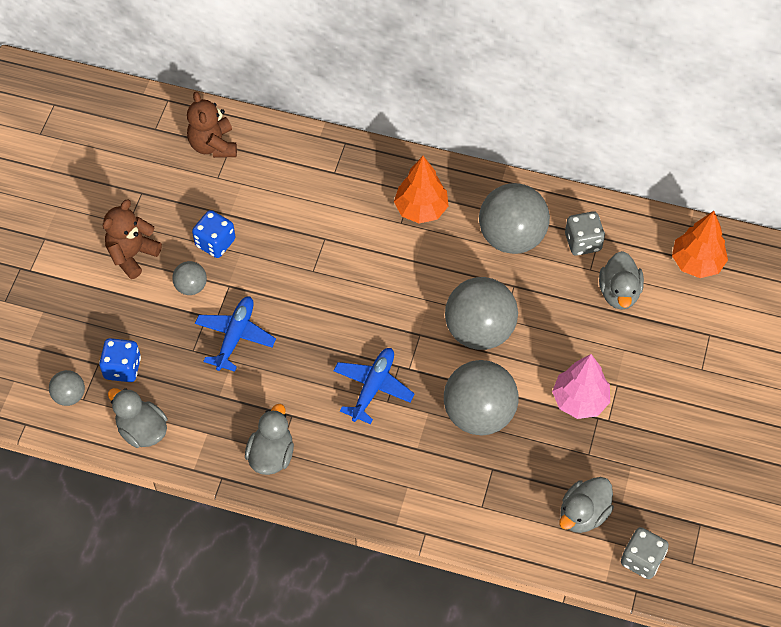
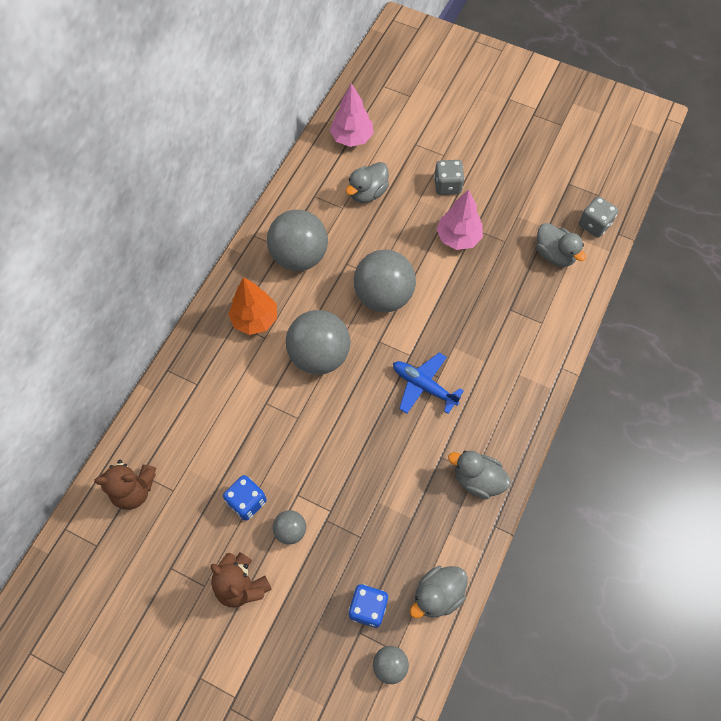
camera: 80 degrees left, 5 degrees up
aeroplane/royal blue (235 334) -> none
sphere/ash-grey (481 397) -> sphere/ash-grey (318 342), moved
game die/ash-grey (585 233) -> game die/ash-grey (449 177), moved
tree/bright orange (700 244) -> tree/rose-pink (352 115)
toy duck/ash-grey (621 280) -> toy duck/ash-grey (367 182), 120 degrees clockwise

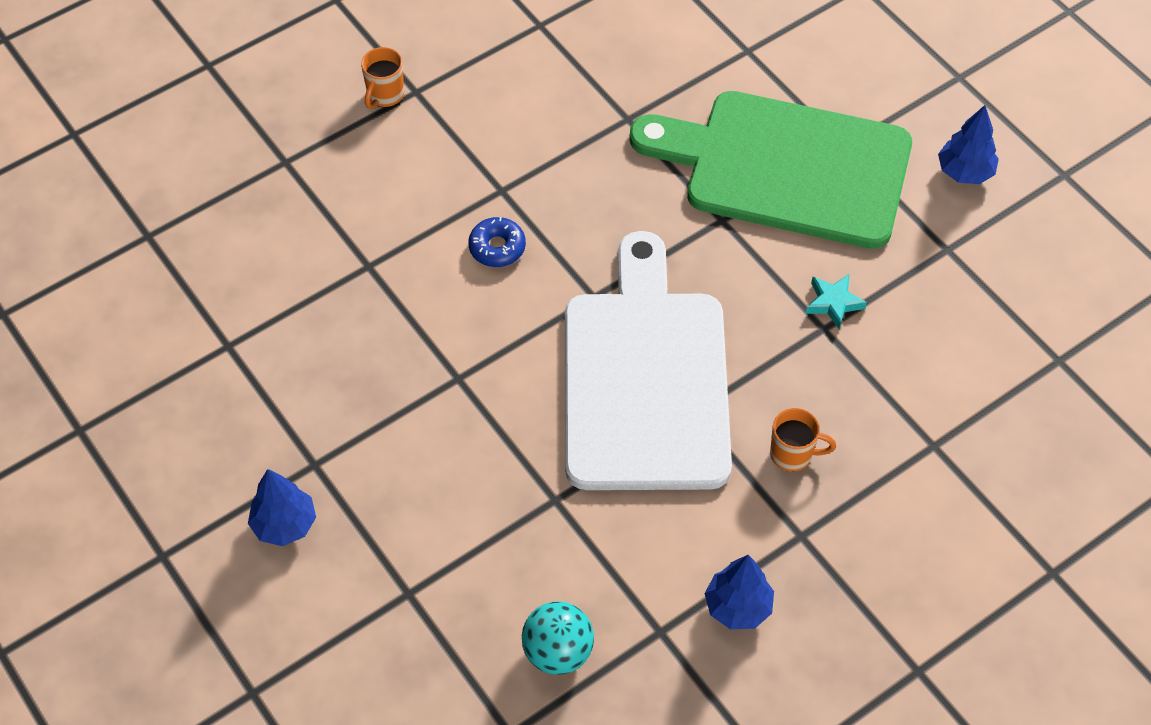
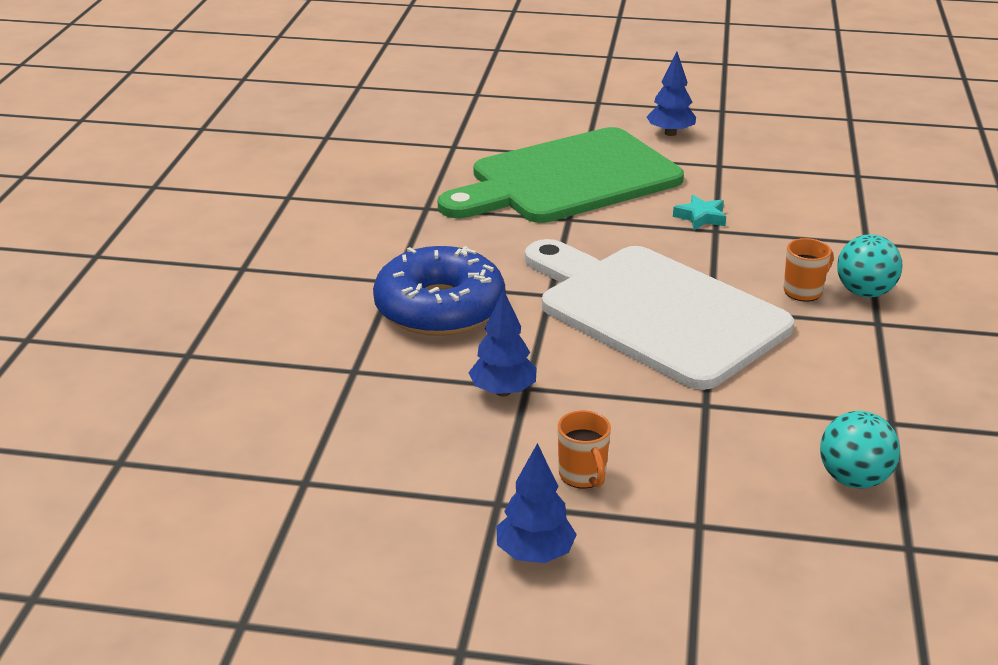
camera: 45 degrees left, 25 degrees down
none -> sphere/teal (869 266)
coffee mug/bright orange (382 78) -> coffee mug/bright orange (584 449), moved
tree/royal blue (739 592) -> tree/royal blue (502 342), moved
donut/royal blue (497 242) -> donut/royal blue (439 291), x2.26

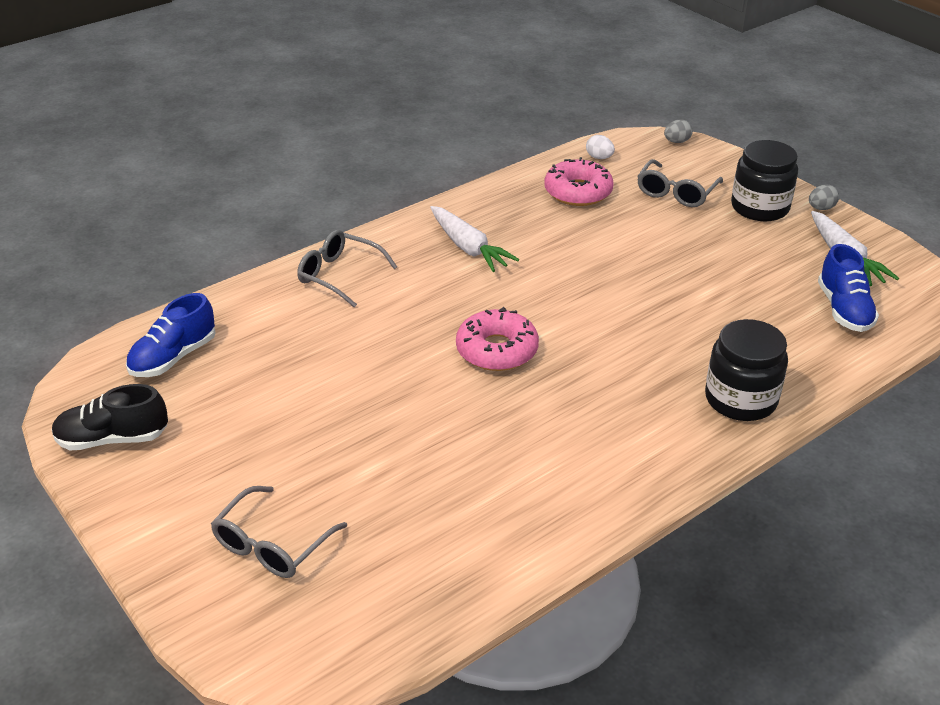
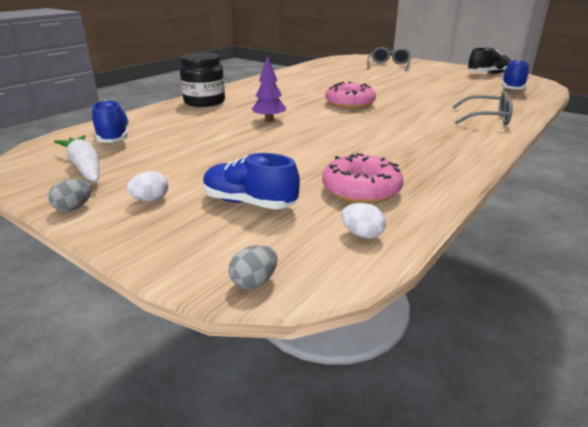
camera: 165 degrees right, 10 degrees down
root vegetable/snow-white (474 239) -> none
none -> tree/violet (269 88)
spectacles/ash-grey (680 183) -> sneaker/royal blue (251 181)
jar/ebony (764 180) -> egg shape/snow-white (147 186)

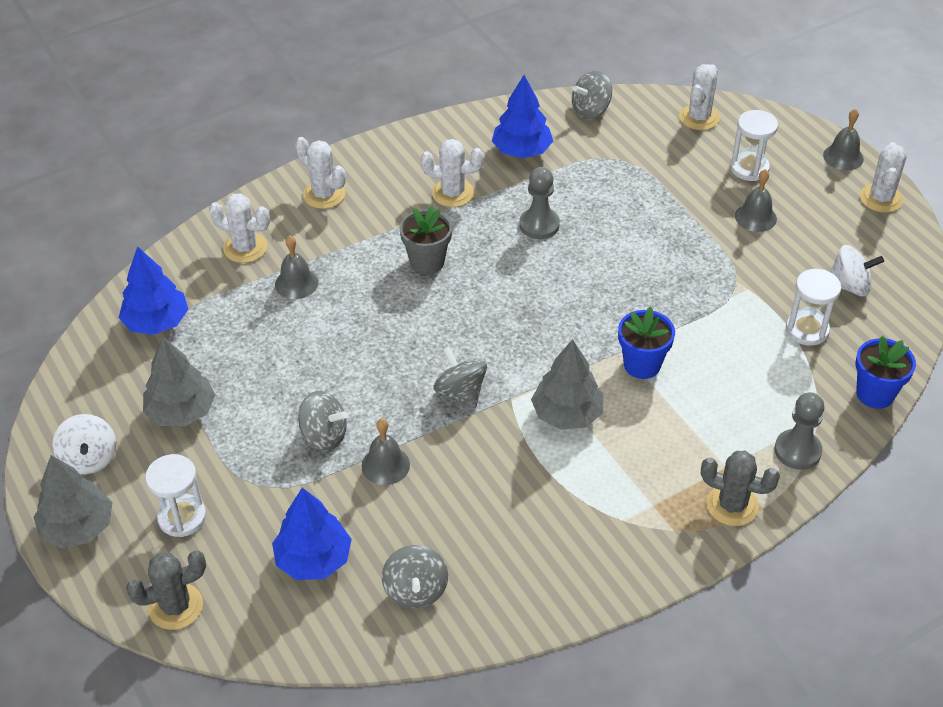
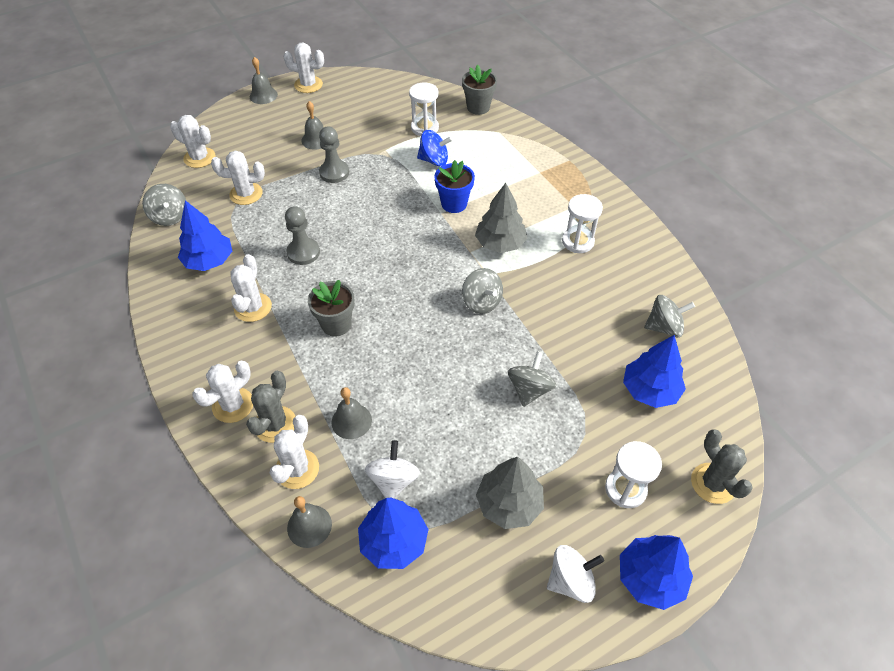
camera: 90 degrees left, 5 degrees up
none -> prickly plant/snow-white (238 178)
none -> spinning top/royal blue (434 148)
school bell/ash-grey (386 451) -> school bell/ash-grey (309 522), moved
prickly plant/ash-grey (740 488) -> prickly plant/ash-grey (271 407), moved
hourglass/snow-white (754 145) -> hourglass/snow-white (582 223), moved
game pawn/ash-grey (799 431) -> game pawn/ash-grey (334 155), moved
spinning top/snow-white (857 270) -> spinning top/snow-white (392 469), moved
tree/ash-grey (73 501) -> tree/royal blue (656 572)
plant pot/royal blue (886 372) -> plant pot/ash-grey (479 89)
spinning top/ash-grey (460 377) -> spinning top/ash-grey (482 291), 90 degrees counterclockwise

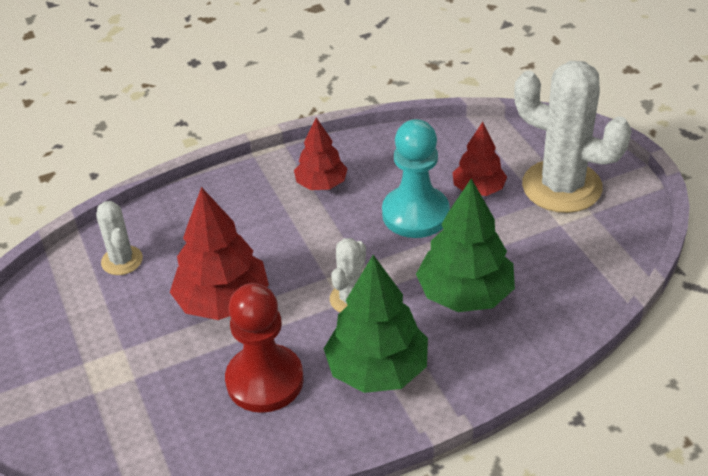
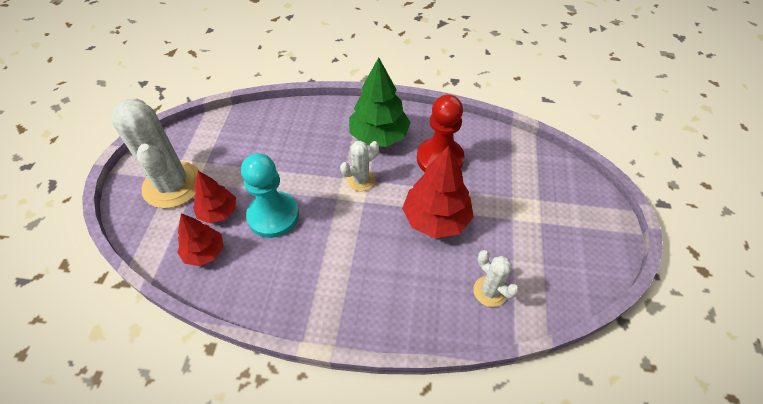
camera: 150 degrees left, 10 degrees up
tree/leaf-green (465 245) -> none
tree/red (321 154) -> tree/red (200 239), moved
prickly plant/snow-white (119 238) -> prickly plant/snow-white (496 278), 45 degrees counterclockwise

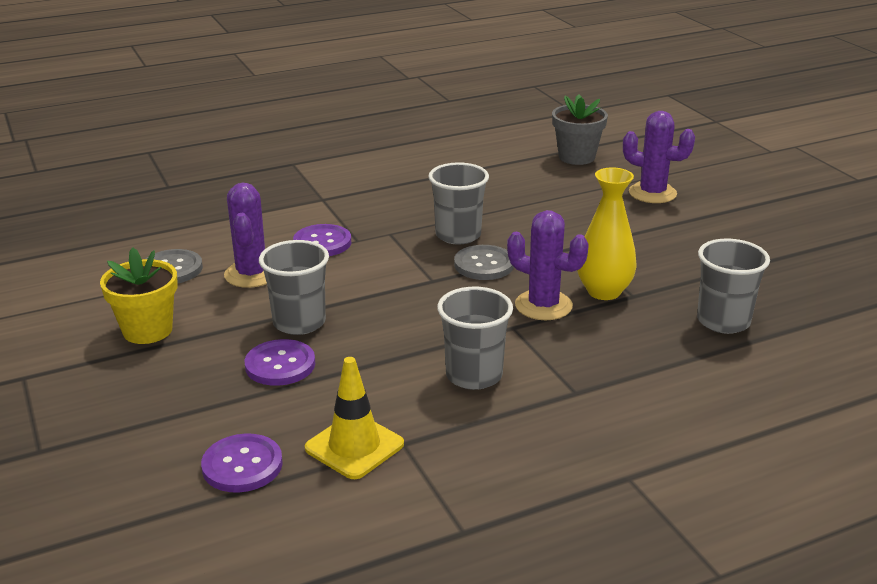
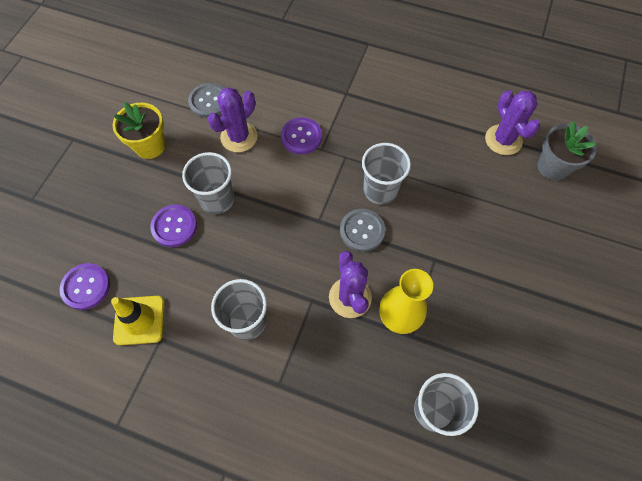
camera: 45 degrees right, 35 degrees up
prickly plant/violet (659 157) -> prickly plant/violet (512 122), moved

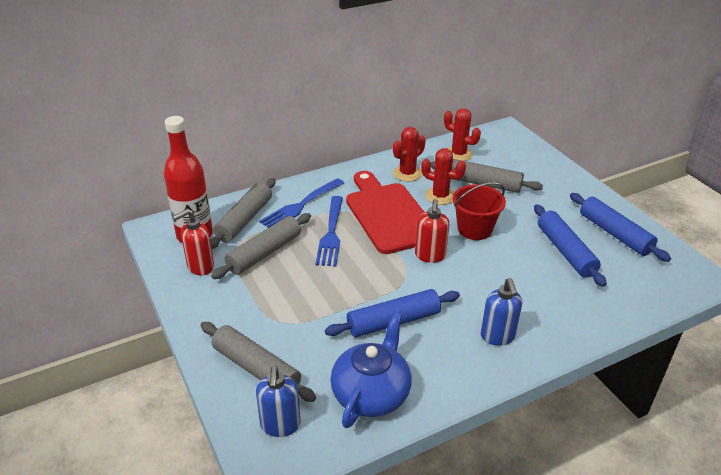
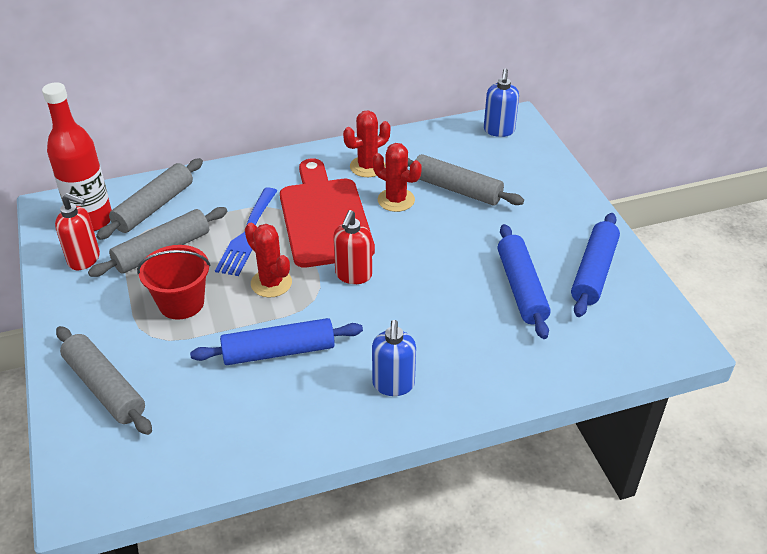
camera: 10 degrees right, 5 degrees up
fork/royal blue (301 203) -> none
china teapot/royal blue (371 370) -> none
soap dispenser/royal blue (278 401) -> soap dispenser/royal blue (501 102), moved
prickly plant/red (462 134) -> prickly plant/red (268 260), moved
pail/red (479 211) -> pail/red (174 282), moved
soap dispenser/red (193 242) -> soap dispenser/red (77 231), 135 degrees counterclockwise
dough roller/royal blue (620 227) -> dough roller/royal blue (595 265), 45 degrees clockwise

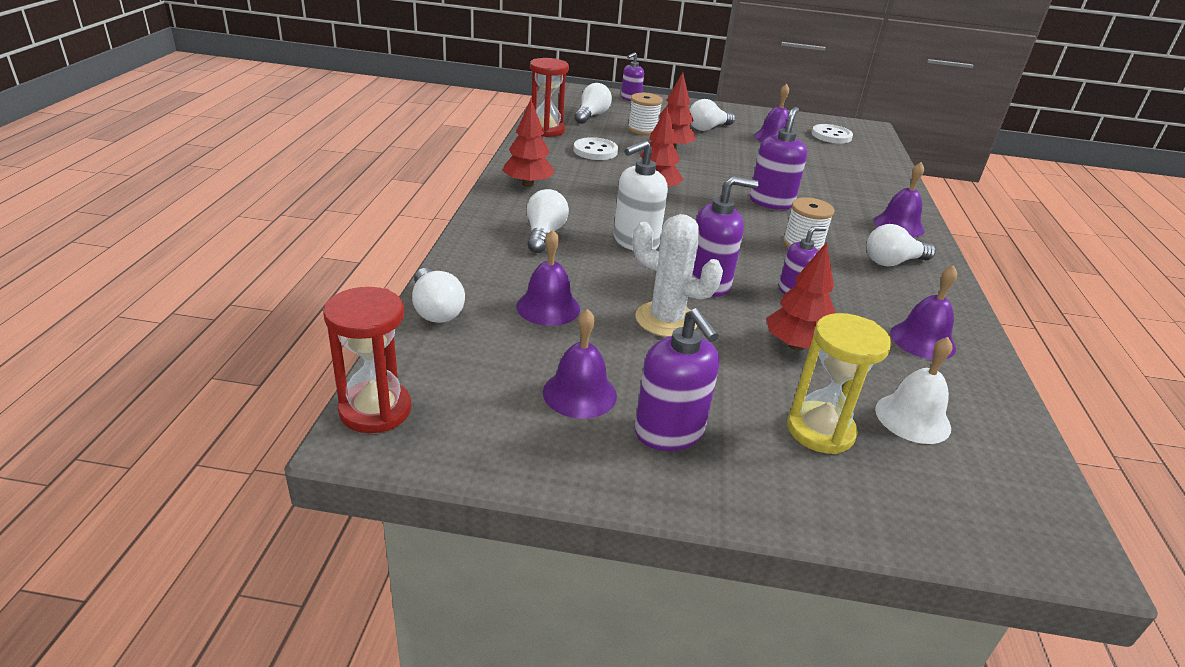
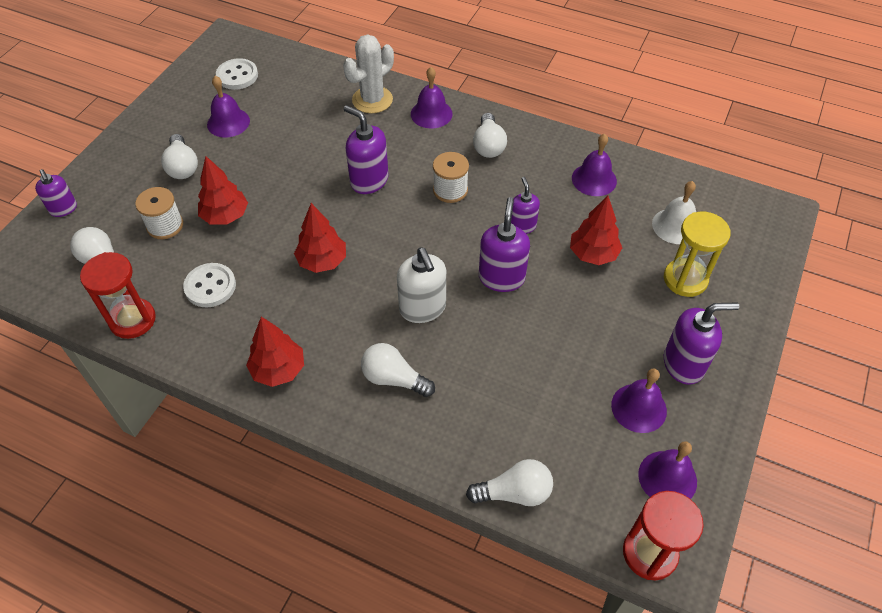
camera: 70 degrees left, 20 degrees up
school bell/violet (548 278) -> school bell/violet (667 470), moved
prickly plant/snow-white (678 275) -> prickly plant/snow-white (368 74), moved

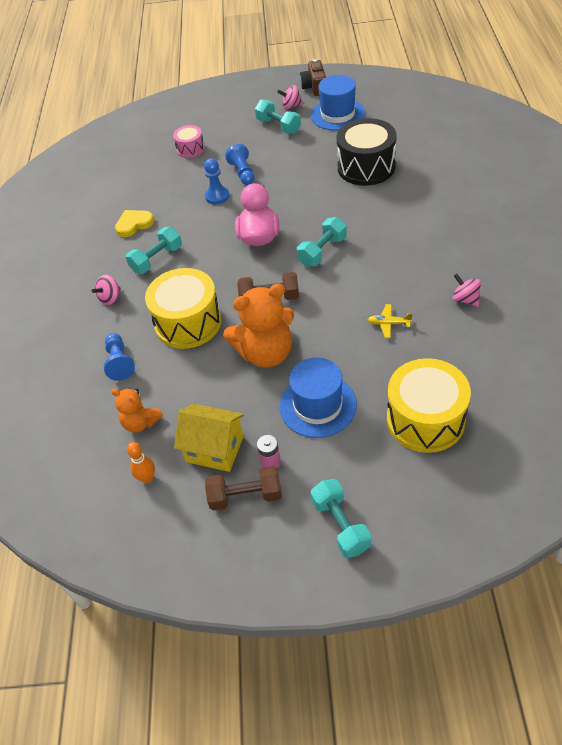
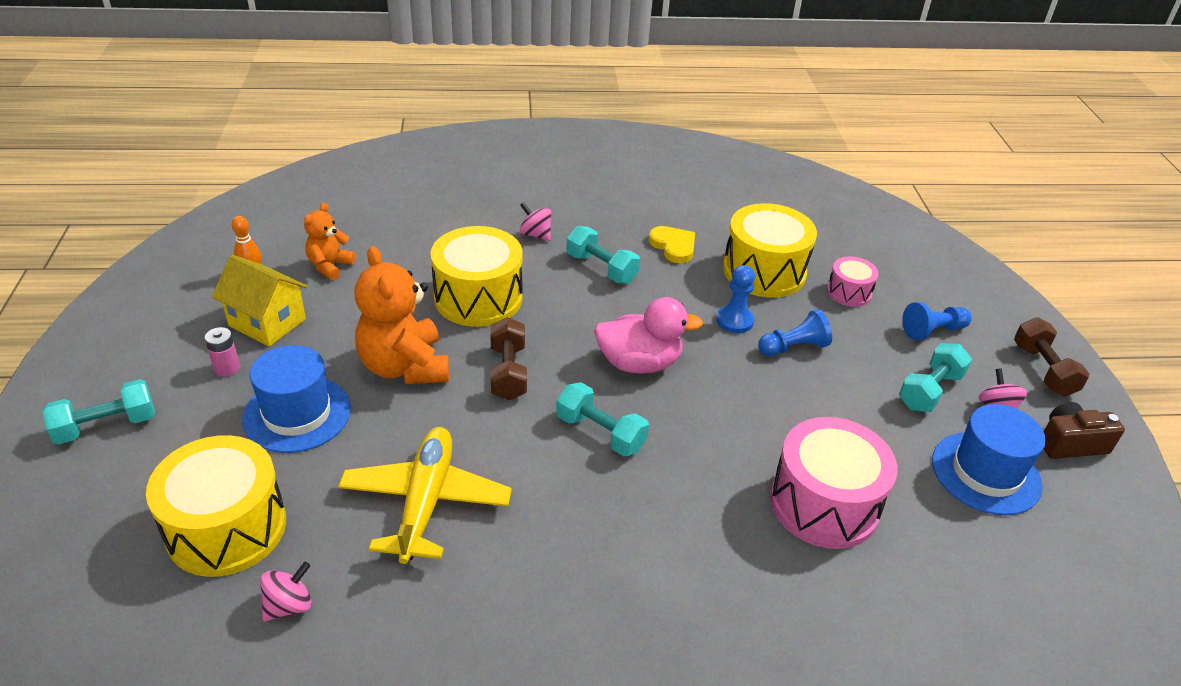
camera: 80 degrees right, 10 degrees down
none -> drum/yellow (770 250)
game pawn/royal blue (119 357) -> game pawn/royal blue (937 321), moved
dumbbell/dark brown (243 488) -> dumbbell/dark brown (1051 357), moved
spinning top/rose-pink (466 290) -> spinning top/rose-pink (286 592), moved
drum/ebony (366 152) -> drum/rose-pink (834 483)
cottage/yellow (209 438) -> cottage/yellow (260 301), 75 degrees counterclockwise
aeroplane/yellow (390 321) -> aeroplane/yellow (425 495), x2.40

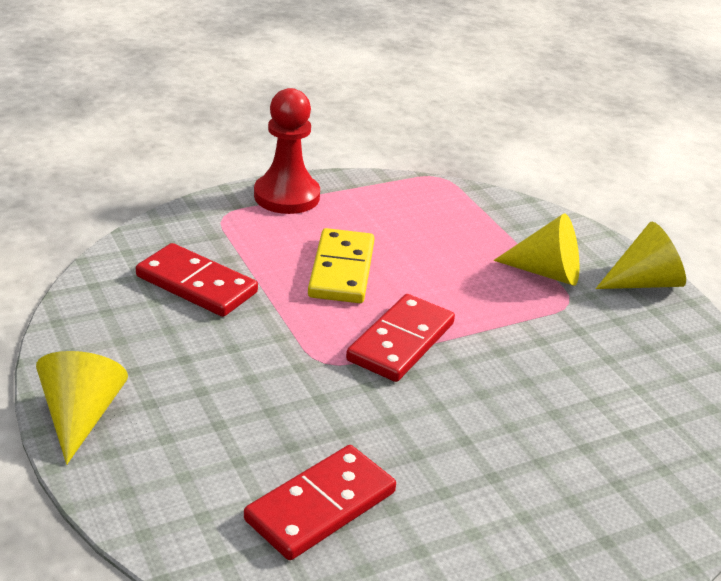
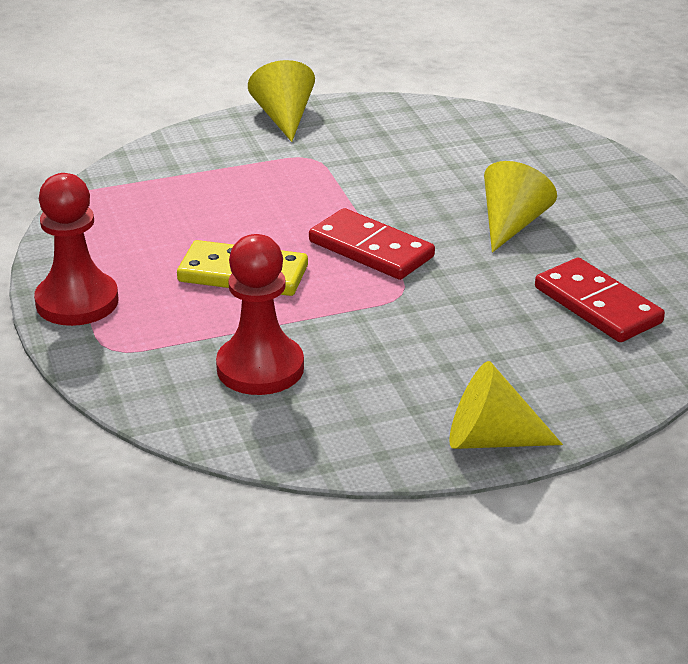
camera: 80 degrees left, 0 degrees up
solid cone/yellow (536 249) -> solid cone/yellow (520 207), moved
domino/red (197 280) -> game pawn/red (260 314)

